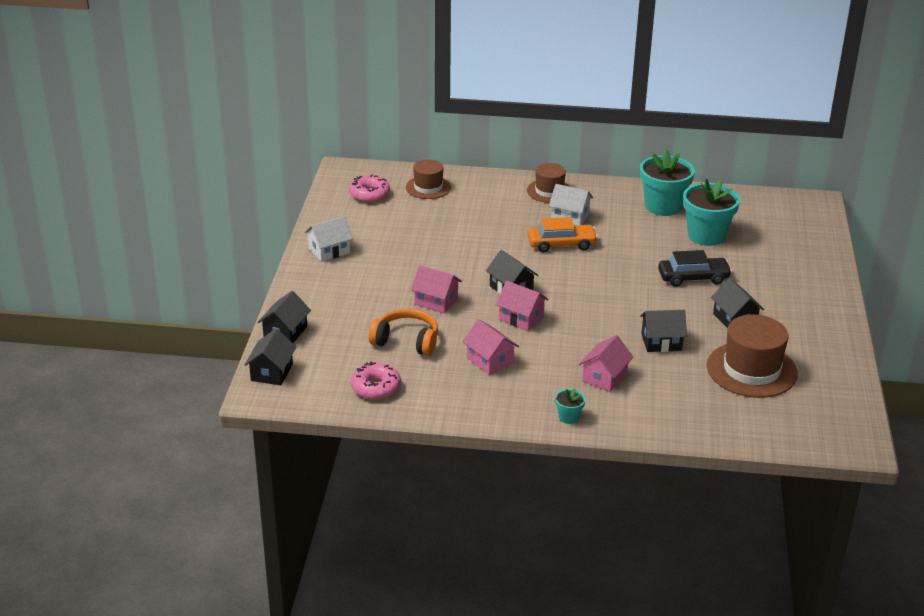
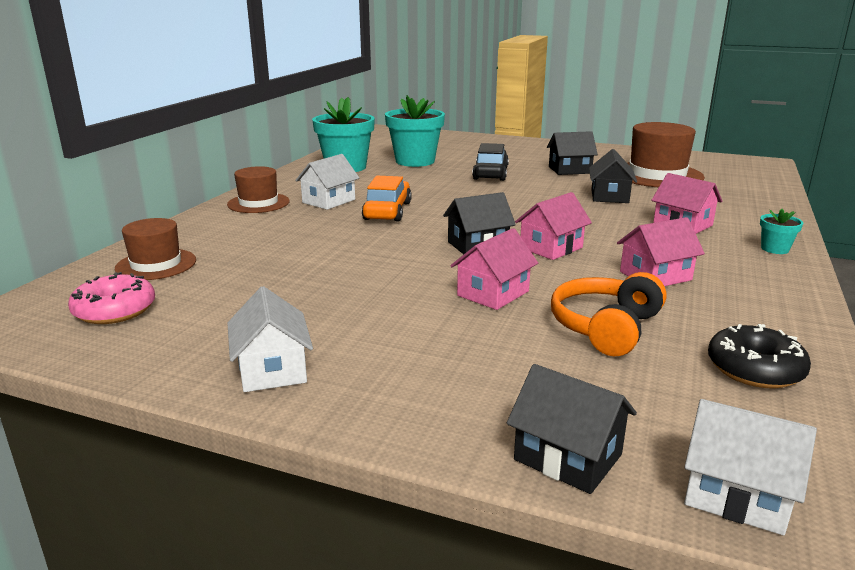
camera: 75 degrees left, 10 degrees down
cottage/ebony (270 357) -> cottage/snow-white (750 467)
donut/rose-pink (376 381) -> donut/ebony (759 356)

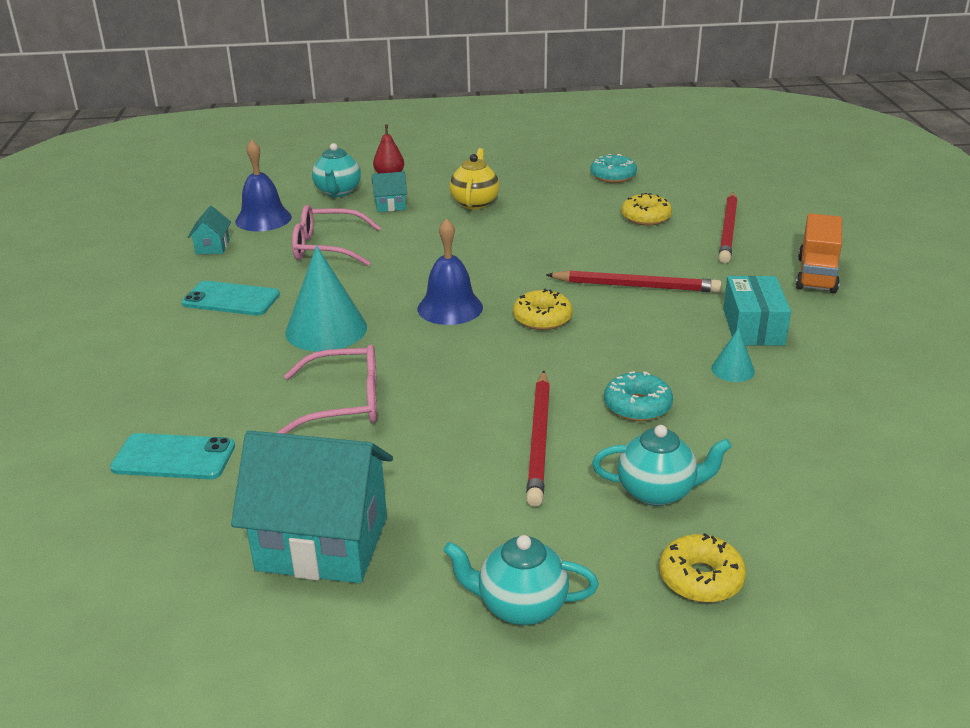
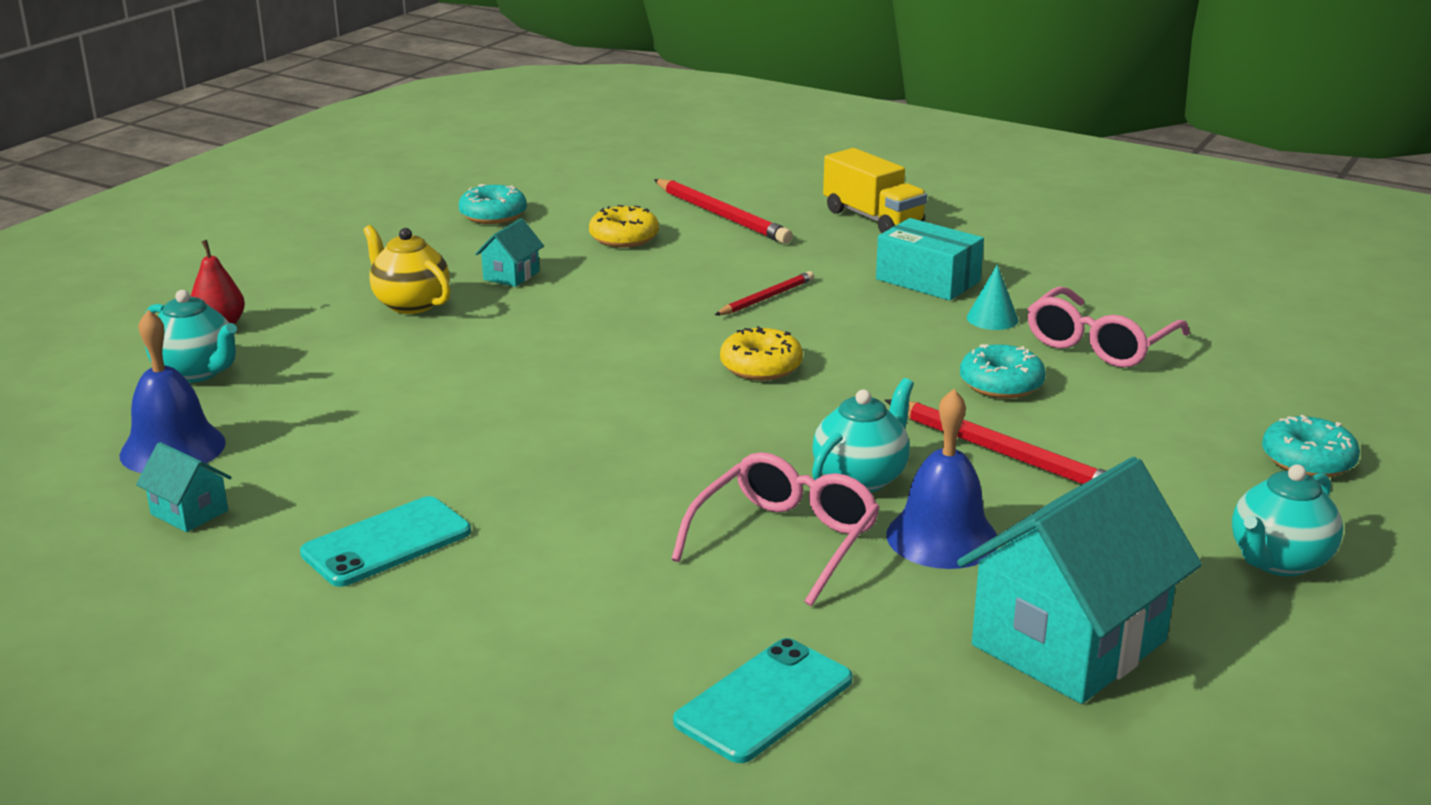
camera: 55 degrees left, 5 degrees down
solid cone/teal (326 298) -> none
spectacles/rose-pink (336 235) -> spectacles/rose-pink (1109 327), moved
cottage/teal (389 192) -> cottage/teal (509 252), moved
school bell/royal blue (450 271) -> school bell/royal blue (942 479), moved
china teapot/teal (662 465) -> china teapot/teal (863 435), moved
donut/yellow (702 568) -> donut/teal (1311 446)
lorry/bright orange (819 253) -> lorry/yellow (875 190)
lead pencil/red (634 281) -> lead pencil/red (764 293), x0.60

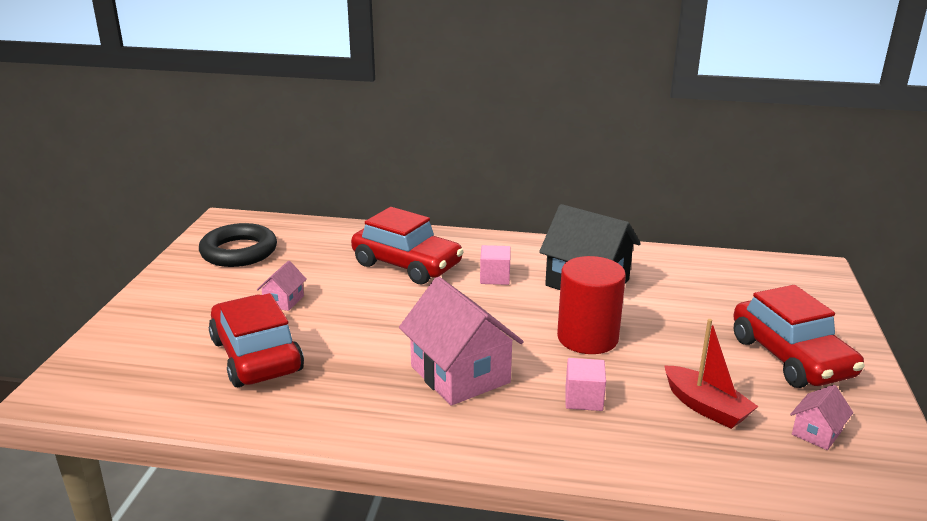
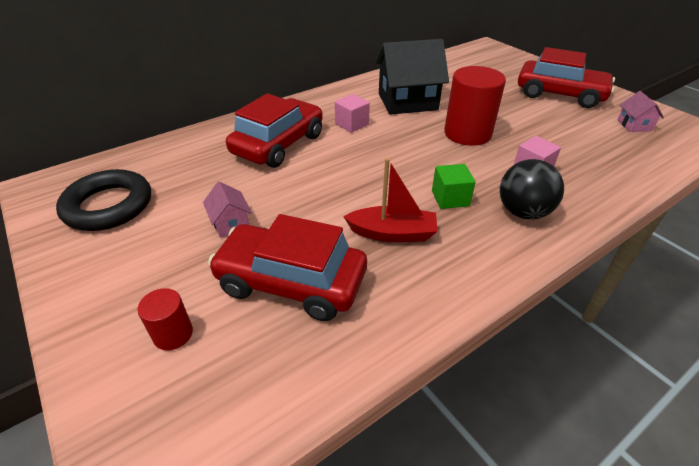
camera: 45 degrees left, 15 degrees up
none -> solid cylinder/red (165 319)
none -> sphere/ebony (532 189)
toy boat/red (711 374) -> toy boat/red (390 200), moved
cottage/rose-pink (461 341) -> cube/leaf-green (454 186)
car/red (407 245) -> car/red (274 131), 45 degrees counterclockwise

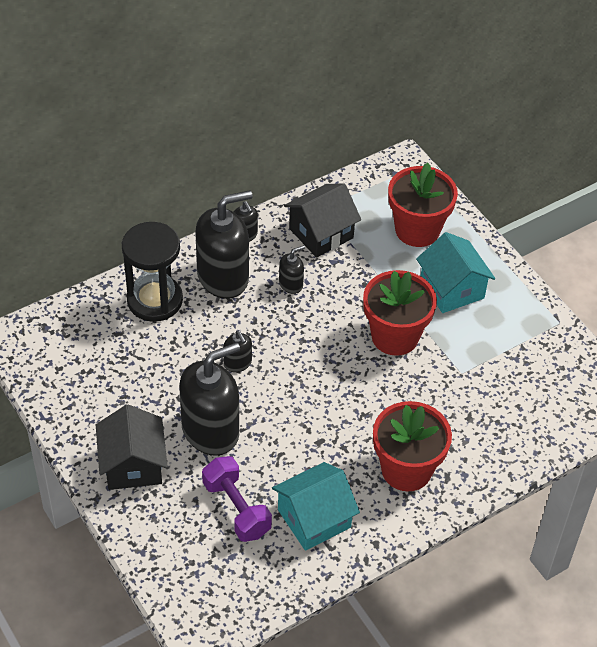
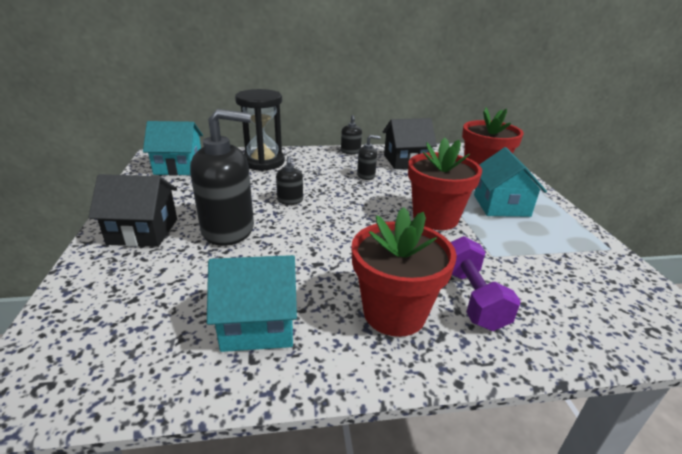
camera: 25 degrees right, 20 degrees down
soap dispenser/ebony (224 244) -> none
none -> cottage/teal (173 148)
dumbbell/violet (237 499) -> dumbbell/violet (486 283), moved
cottage/ebony (132 447) -> cottage/ebony (132 210), 75 degrees clockwise

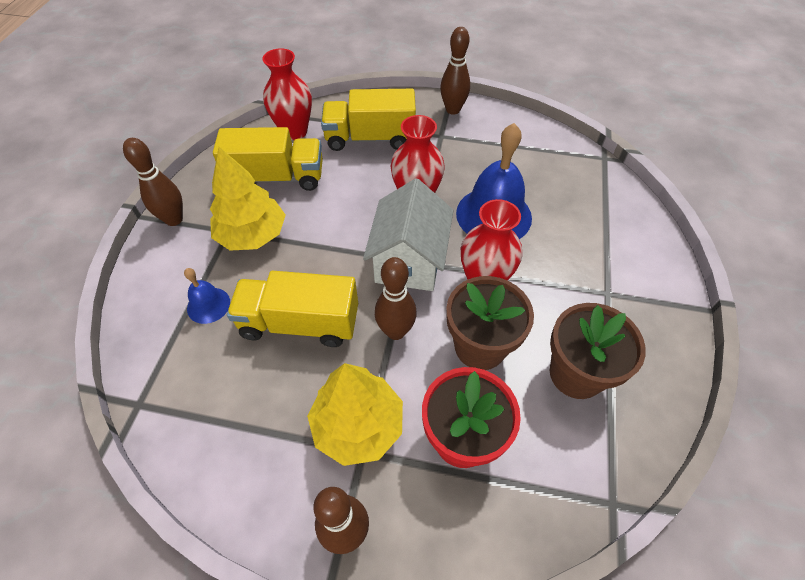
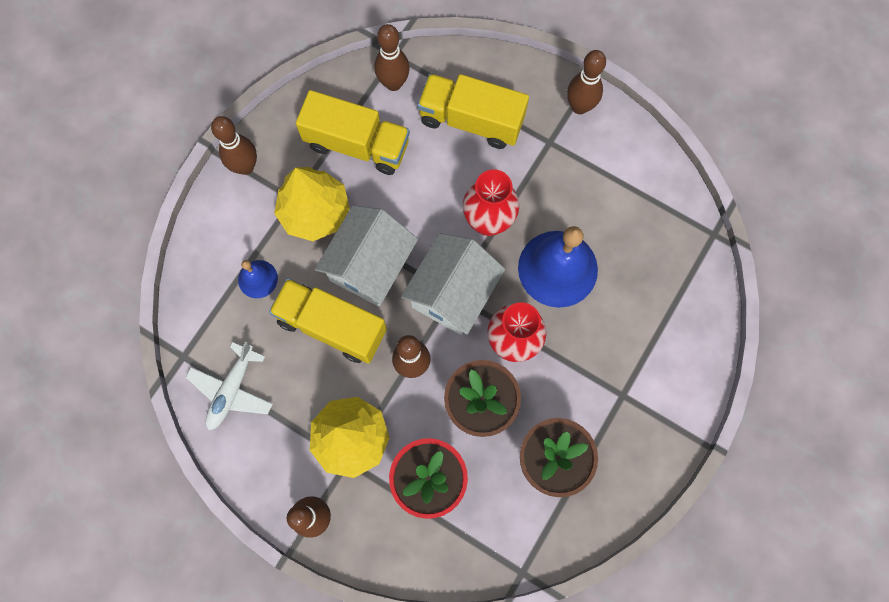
camera: 20 degrees right, 20 degrees up
none -> aeroplane/snow-white (229 386)
none -> cottage/snow-white (366 256)
vase/red (287 94) -> skittle/dark brown (392 57)

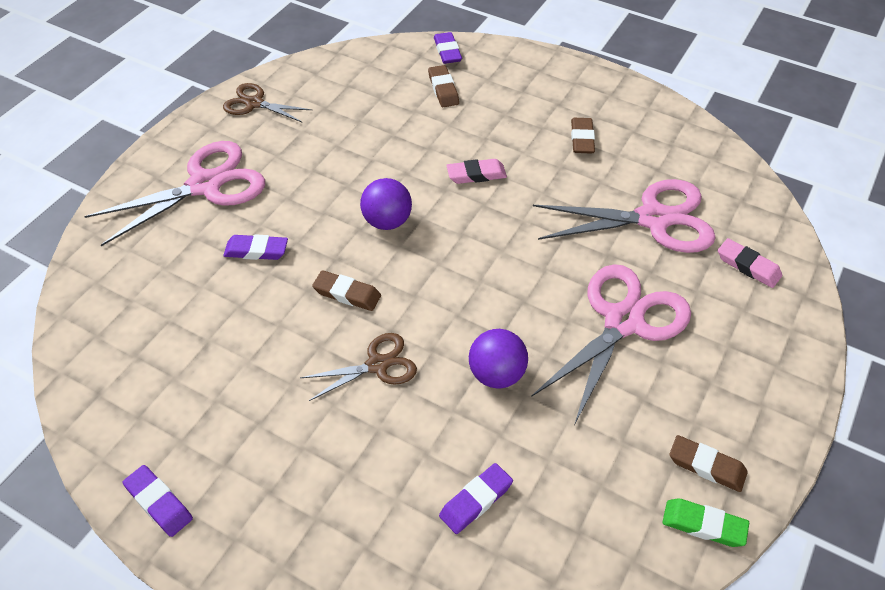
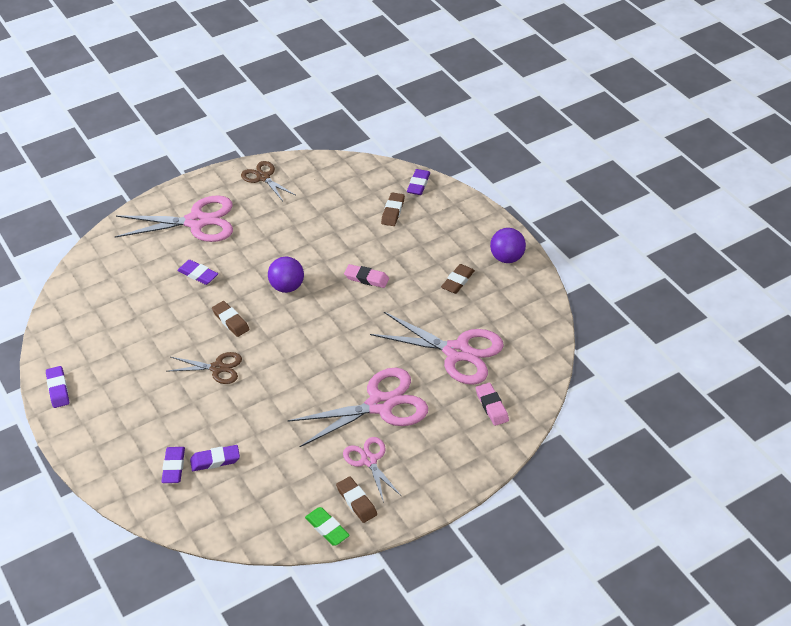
camera: 30 degrees right, 5 degrees down
none -> pencil eraser/violet (173 465)
none -> scissors/rose-pink (372 470)
sphere/violet (498 359) -> sphere/violet (508 245), moved

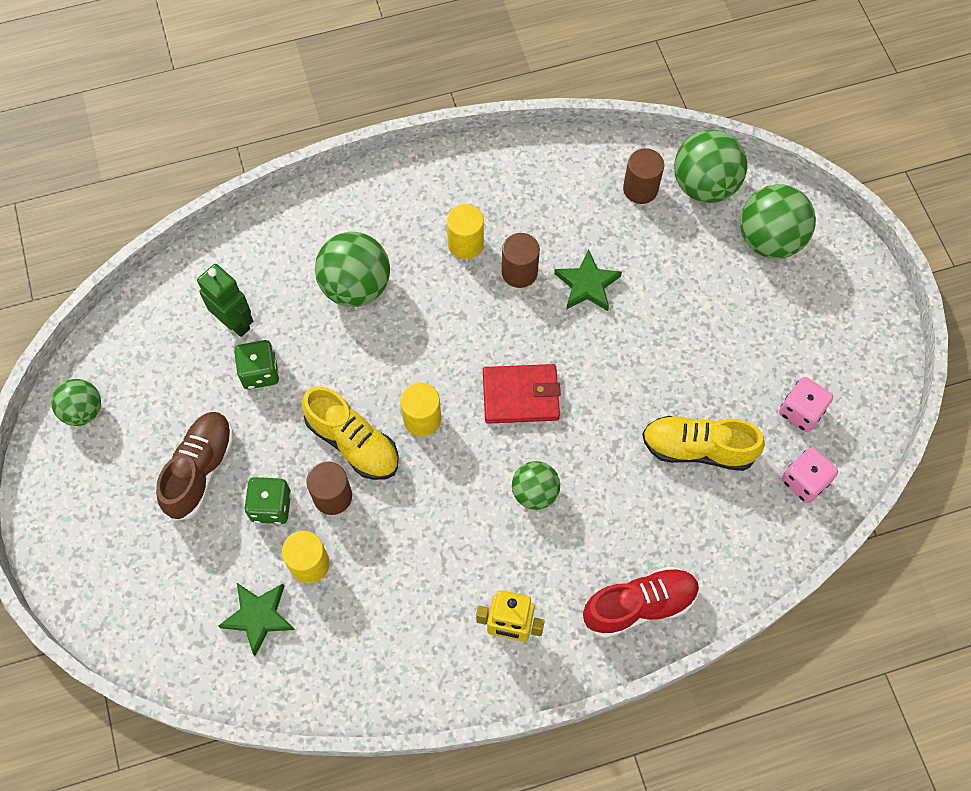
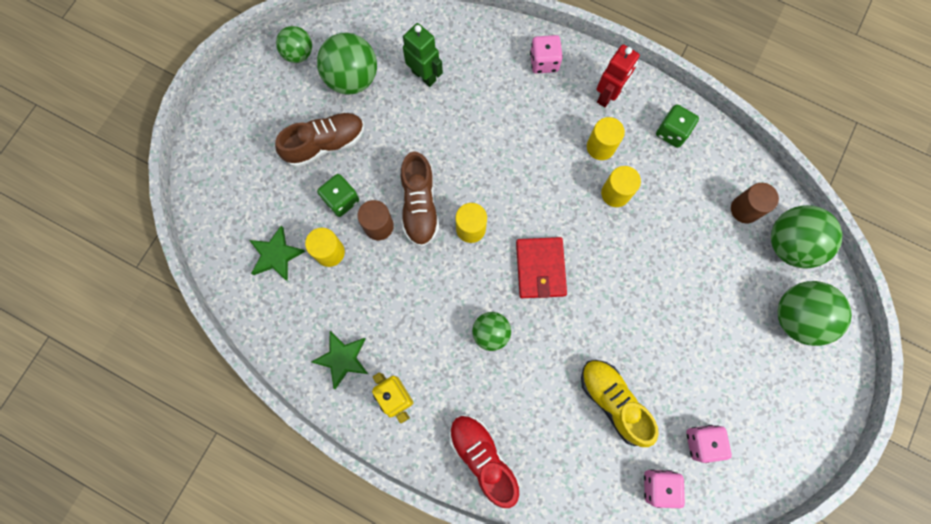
camera: 45 degrees right, 10 degrees up
none -> game die/rose-pink (546 54)
none -> toy robot/red (618 75)
game die/leaf-green (256 364) -> game die/leaf-green (677 126), moved
sphere/leaf-green (352 269) -> sphere/leaf-green (347 64), moved
star shape/leaf-green (588 280) -> star shape/leaf-green (340 360), moved
sneaker/yellow (350 433) -> sneaker/dark brown (420 199)
solid cylinder/dark brown (521 260) -> solid cylinder/yellow (621 186)
toy robot/leaf-green (225 300) -> toy robot/leaf-green (423 55), 45 degrees counterclockwise
billfold/red (522 394) -> billfold/red (541 267), 45 degrees clockwise
sneaker/red (641 602) -> sneaker/red (484 461), 150 degrees counterclockwise

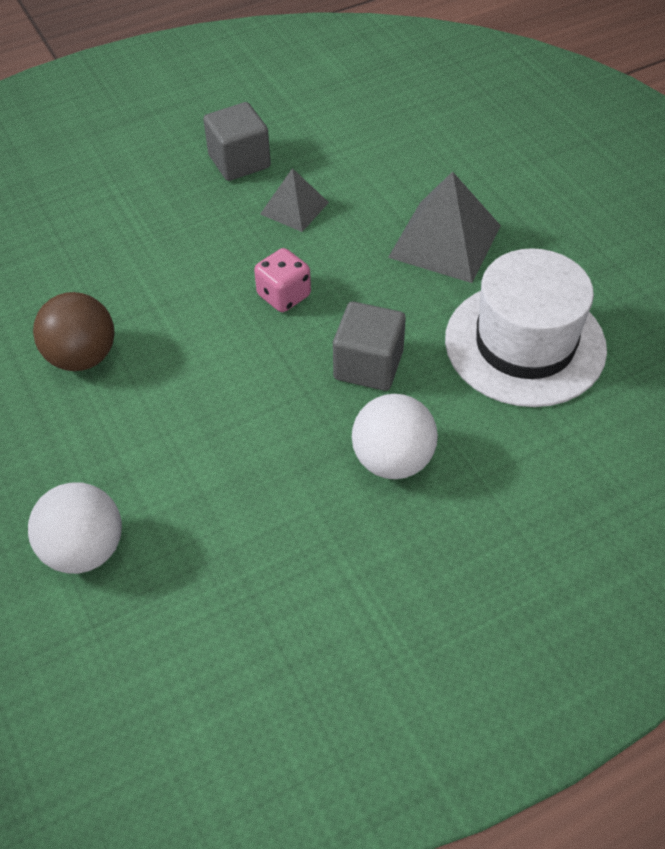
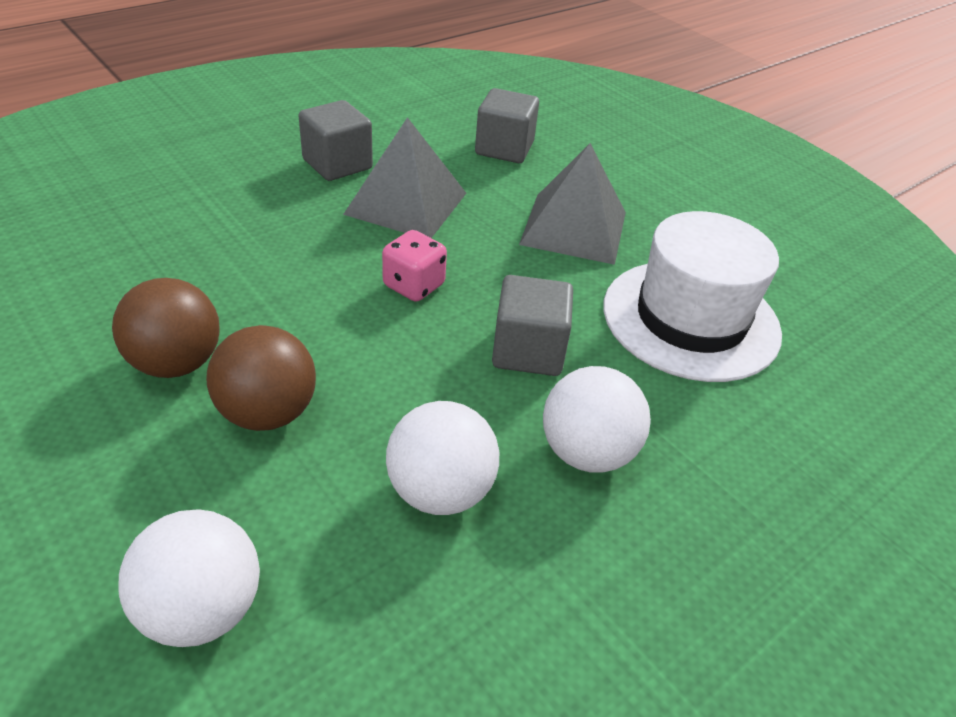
camera: 15 degrees left, 10 degrees down
none -> sphere/dark brown (261 378)
none -> sphere/snow-white (442 458)
none -> cube/ash-grey (507 125)
pyramid shape/ash-grey (294 200) -> pyramid shape/ash-grey (404 177), x1.70

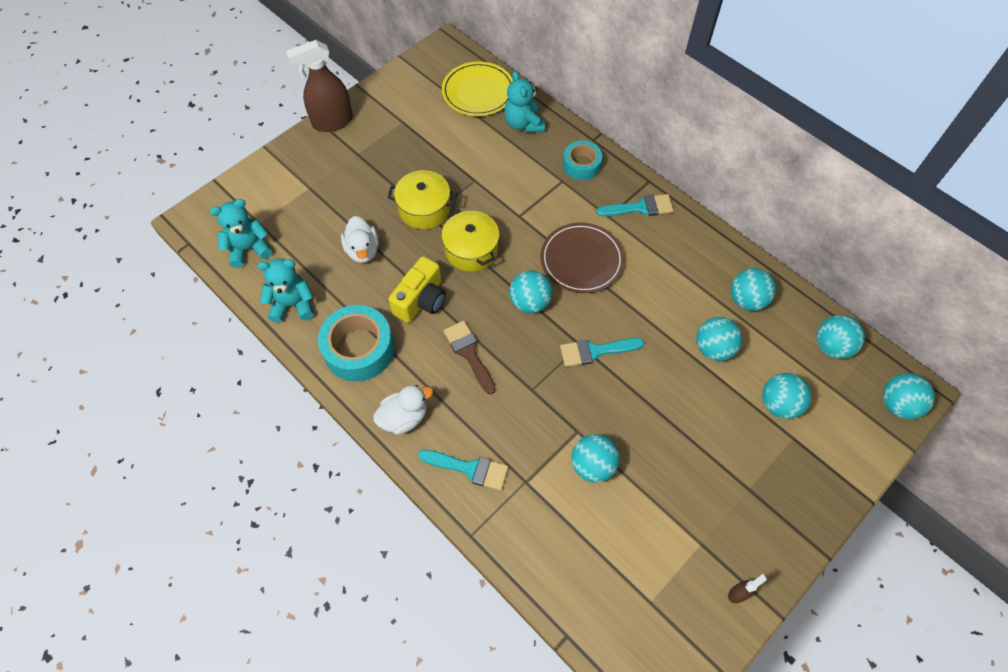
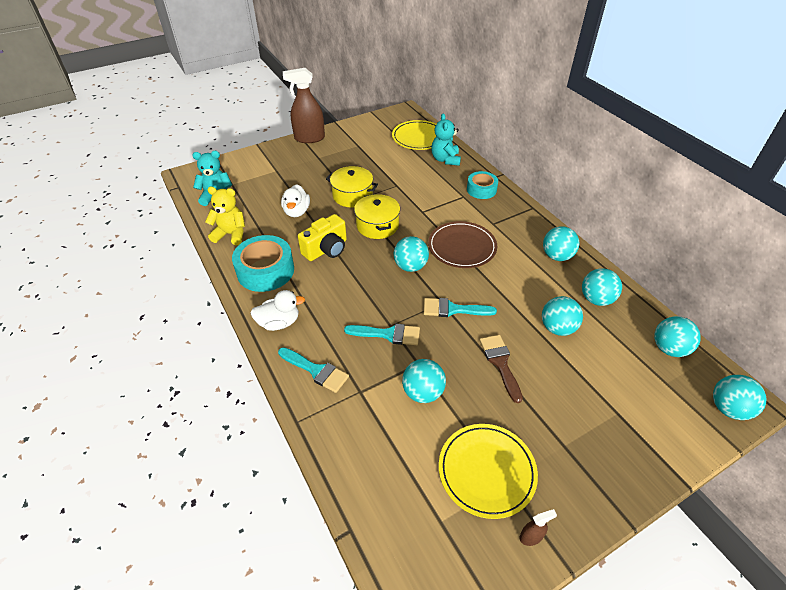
camera: 15 degrees right, 15 degrees down
none -> plate/yellow (488 471)
paint brush/dark brown (469 357) -> paint brush/dark brown (501 369), moved
paint brush/teal (634 205) -> paint brush/teal (382 334), moved
sphere/teal (786 396) -> sphere/teal (561 243), moved
teddy/teal (285 290) -> teddy/yellow (225 216)

